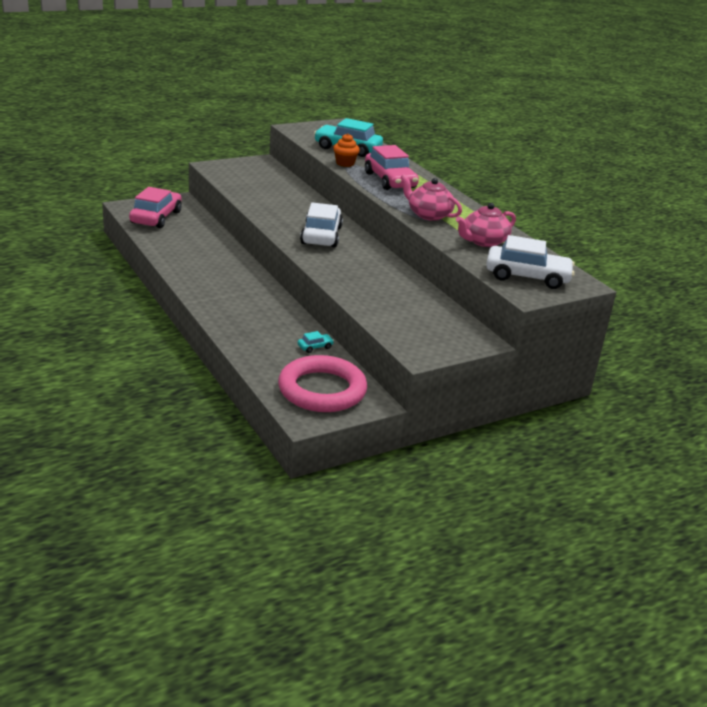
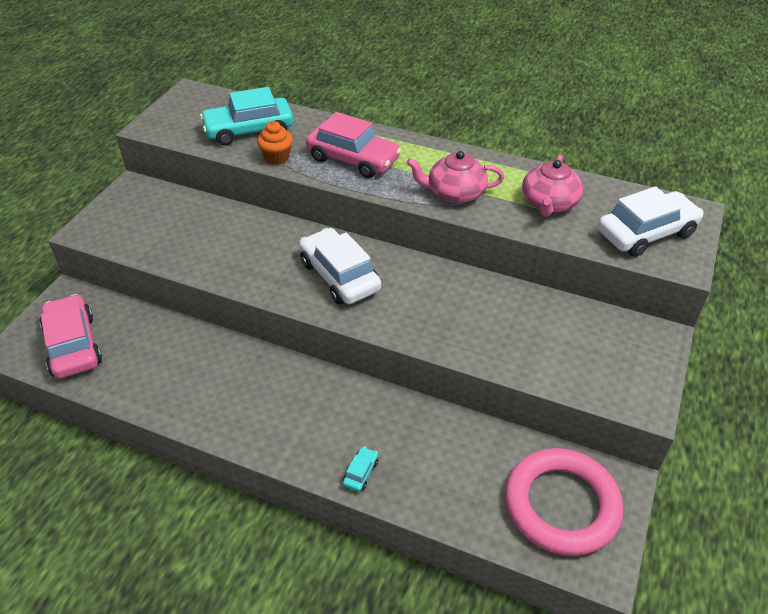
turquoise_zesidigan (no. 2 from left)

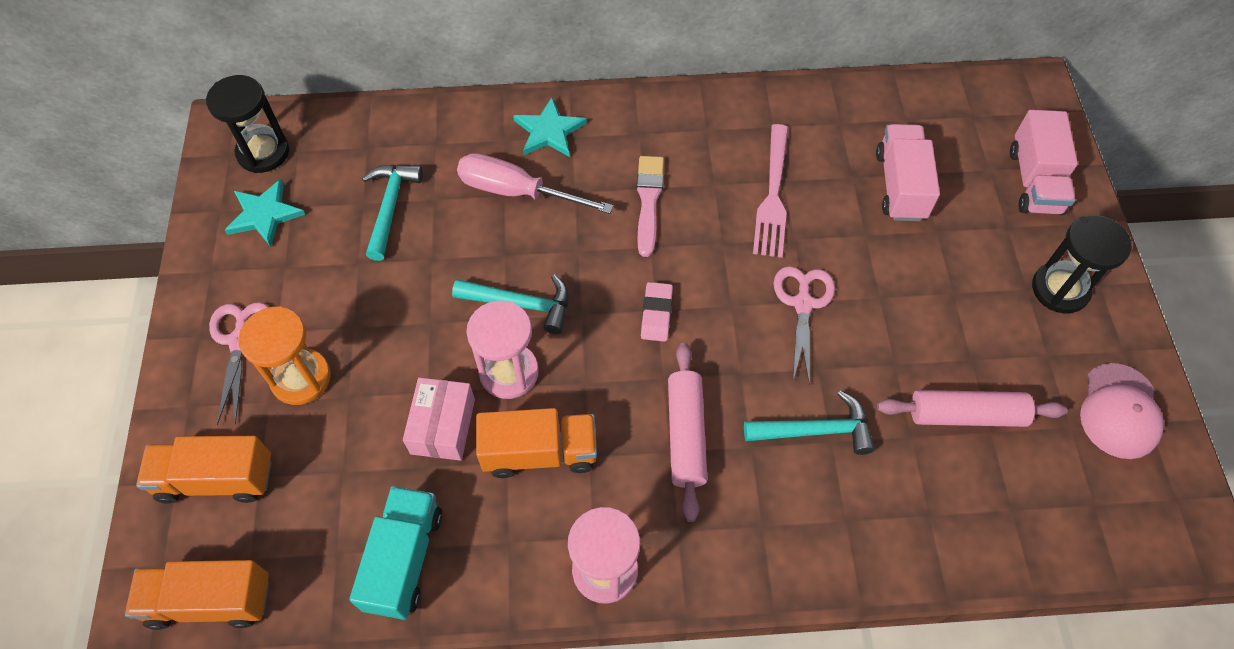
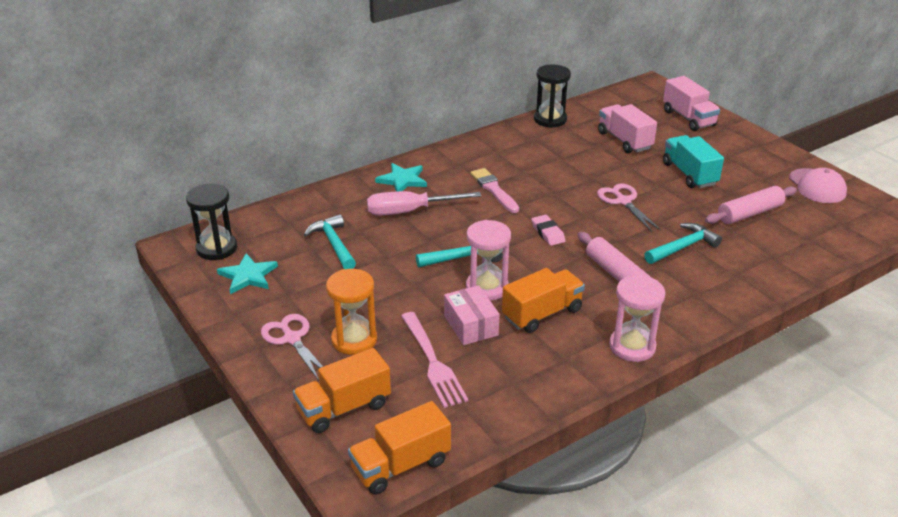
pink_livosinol; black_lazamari (no. 2 from left); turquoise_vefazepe

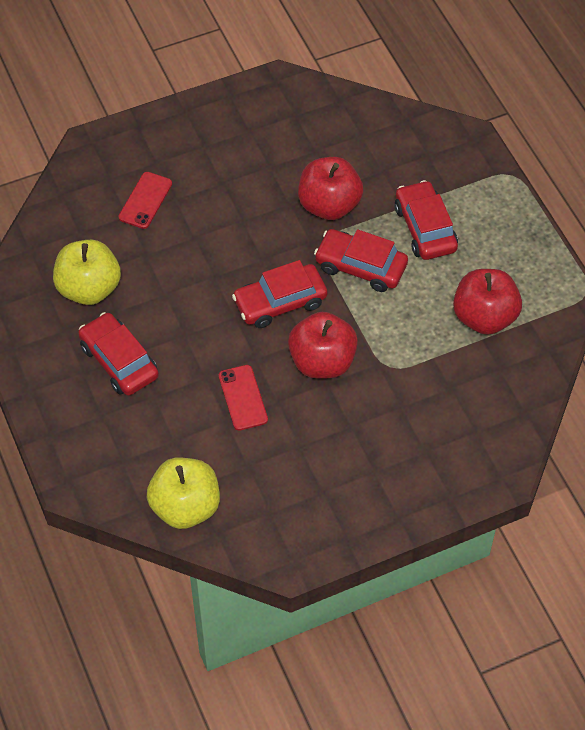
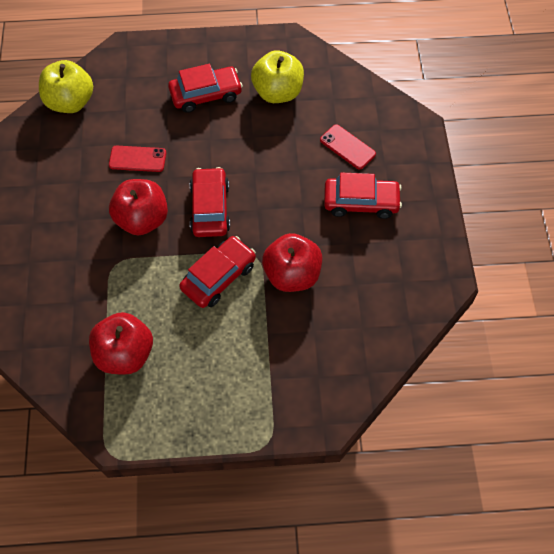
red_zesidigan (no. 4 from left)

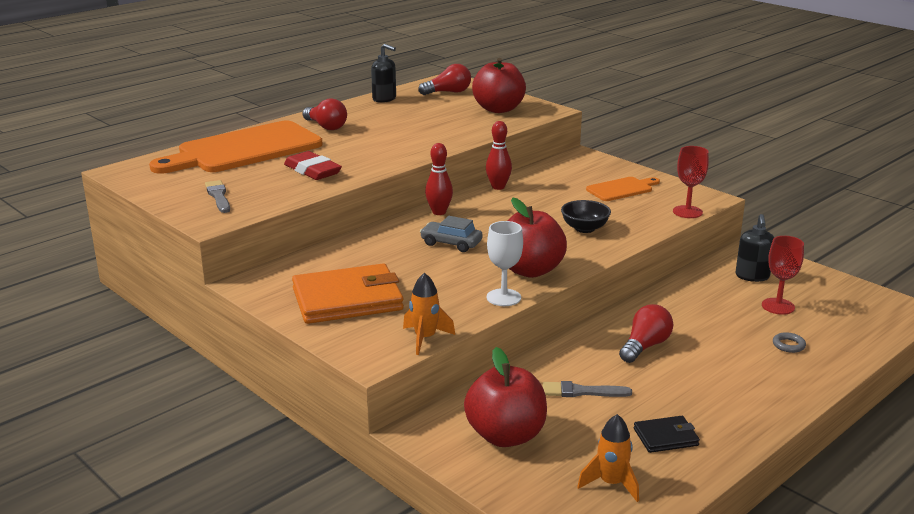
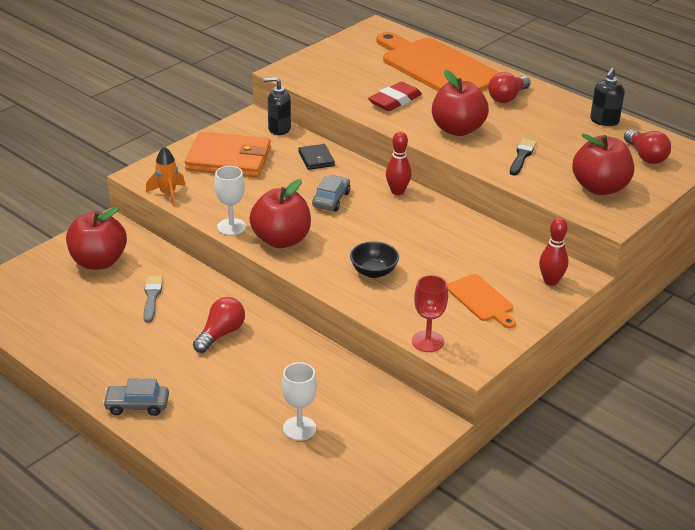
grey_zesidigan (no. 1 from left); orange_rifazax; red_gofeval (no. 1 from left); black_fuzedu (no. 1 from left); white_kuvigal (no. 2 from left); black_rifazax; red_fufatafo (no. 3 from left); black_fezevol; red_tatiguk (no. 2 from left); grey_fezevol (no. 1 from left in the first image); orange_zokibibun (no. 2 from left in the first image); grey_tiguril

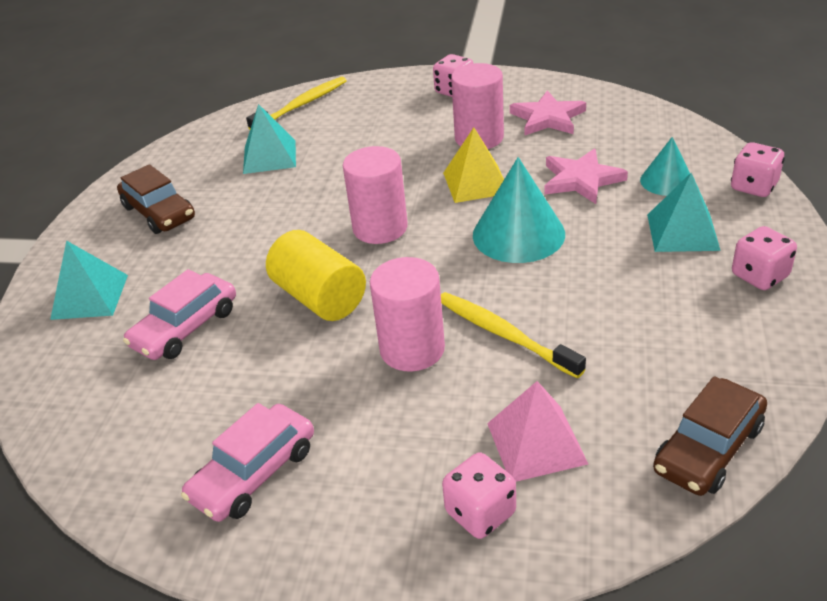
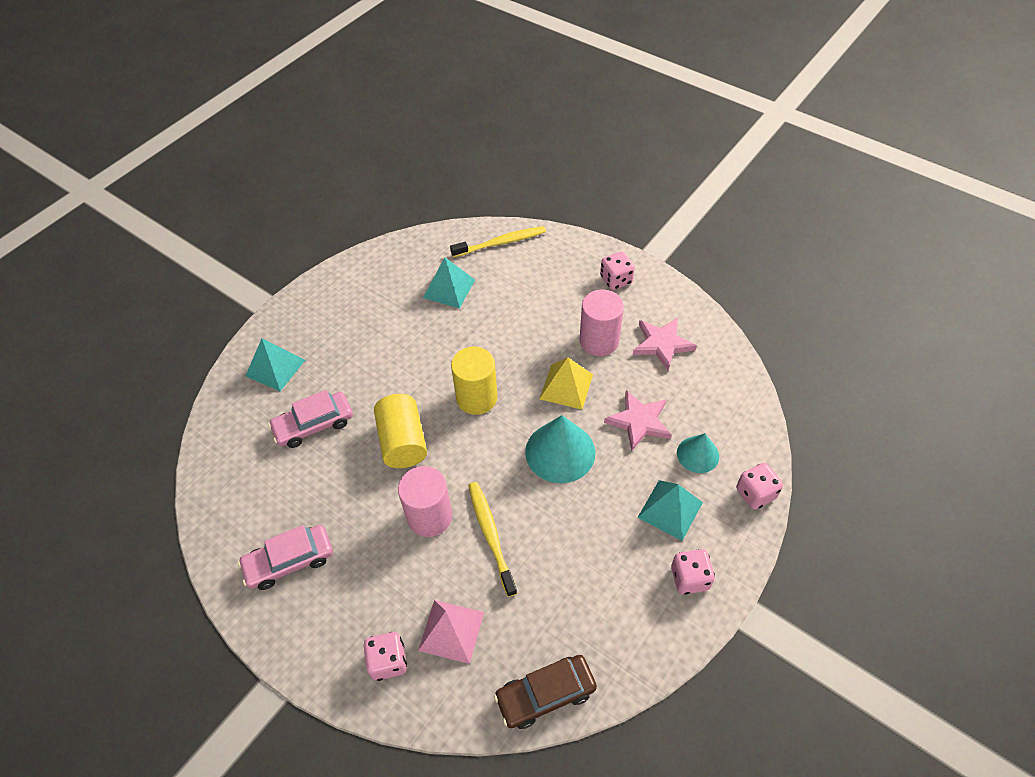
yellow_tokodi (no. 2 from left); brown_zesidigan (no. 1 from left in the first image)

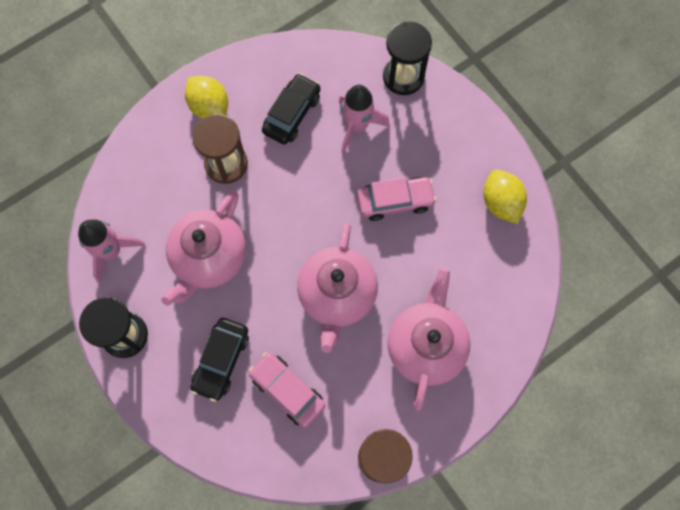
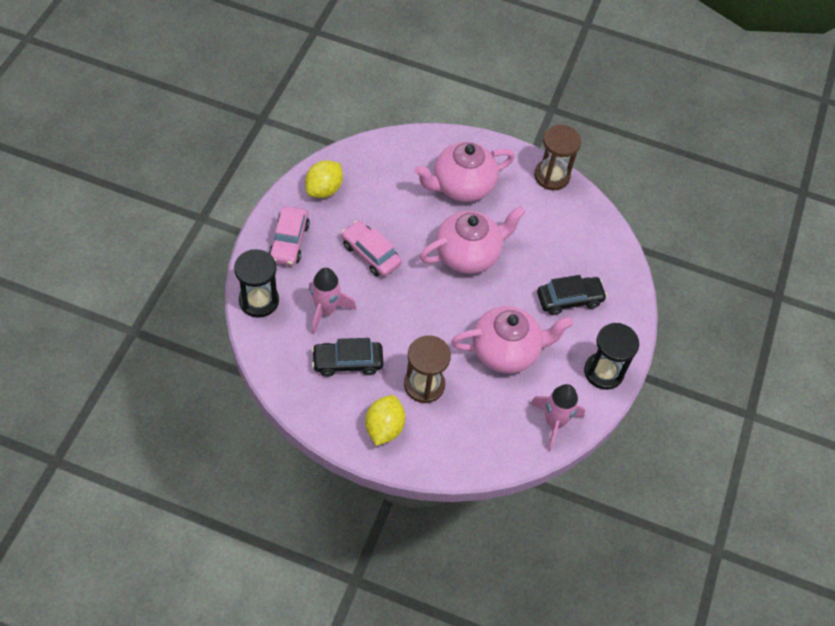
pink_zesidigan (no. 1 from left)

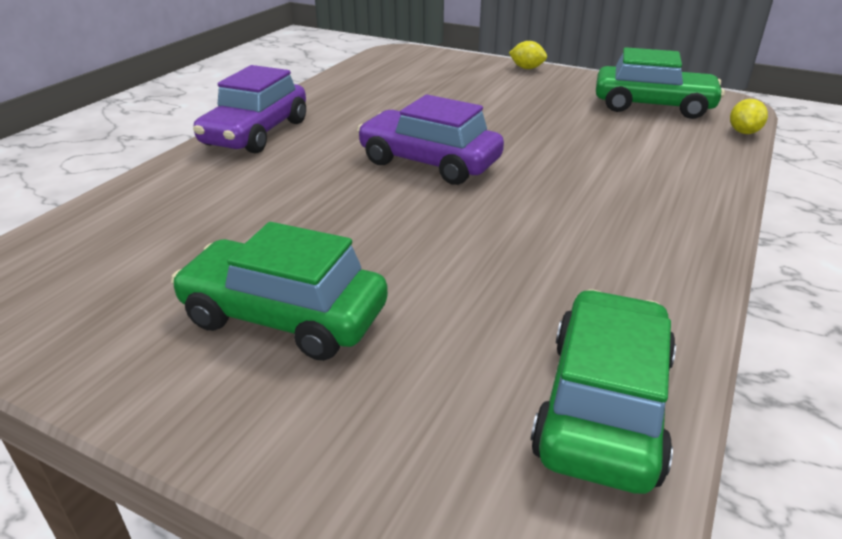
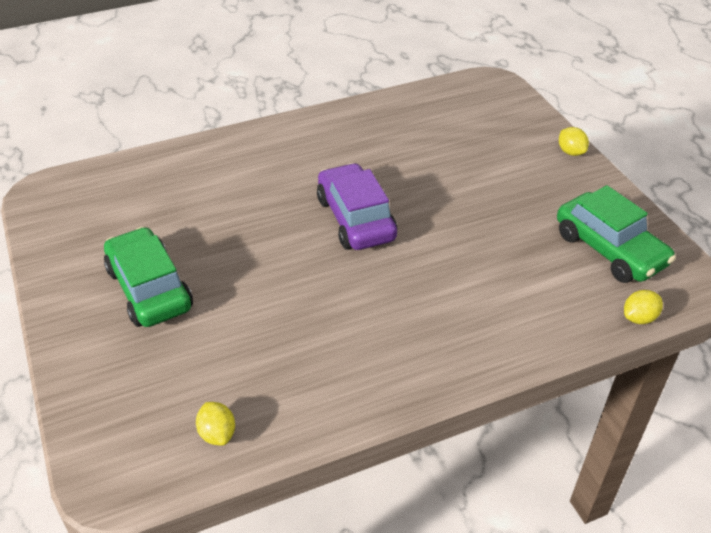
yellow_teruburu (no. 1 from left); purple_zesidigan (no. 1 from left in the first image)

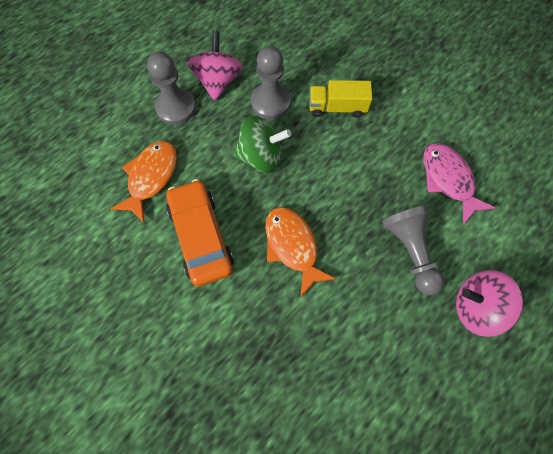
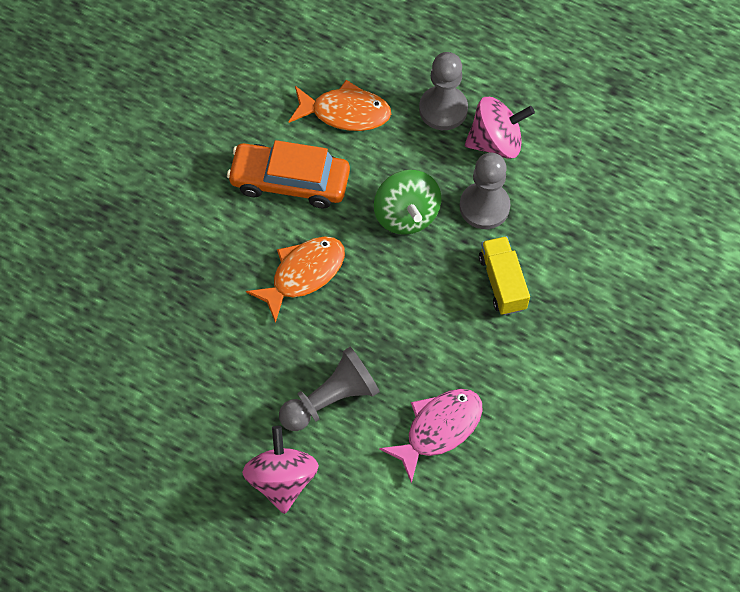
orange_zesidigan

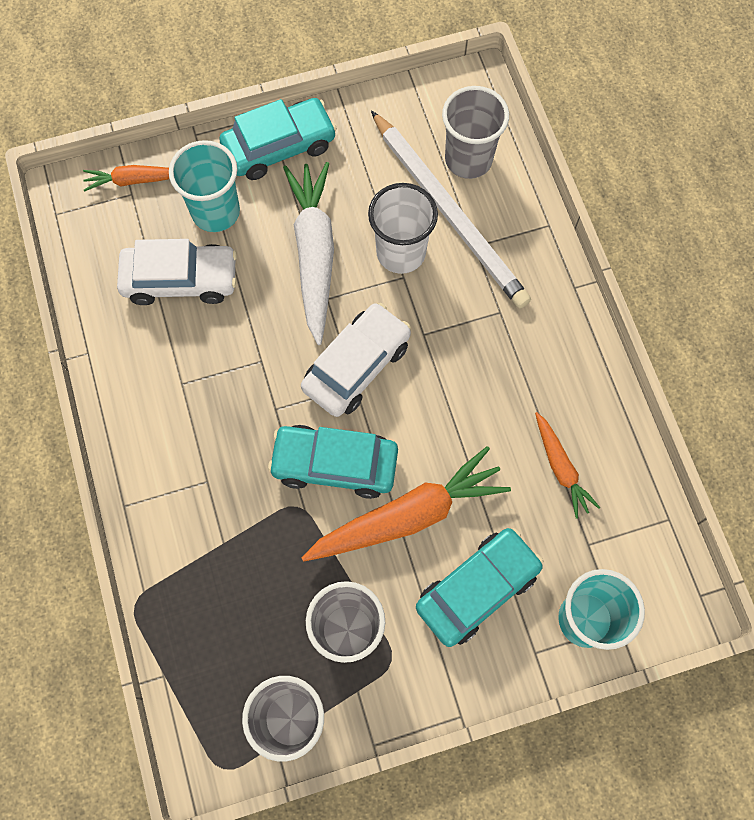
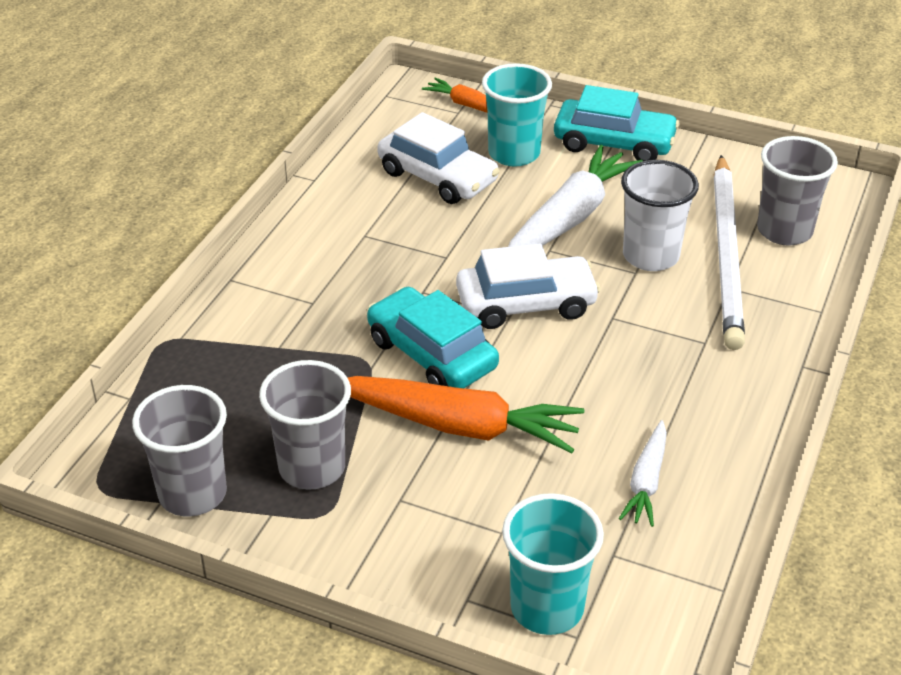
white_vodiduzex (no. 2 from left); turquoise_zesidigan (no. 3 from left in the first image)

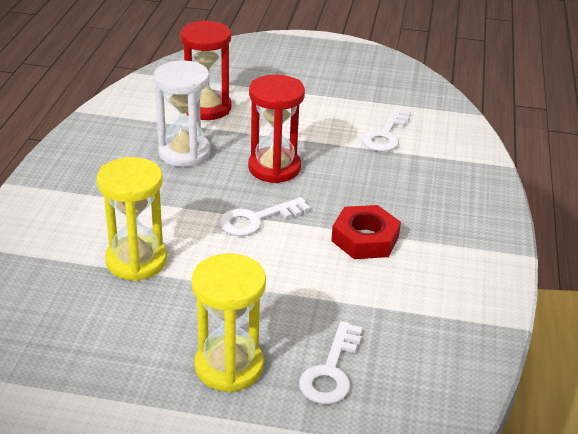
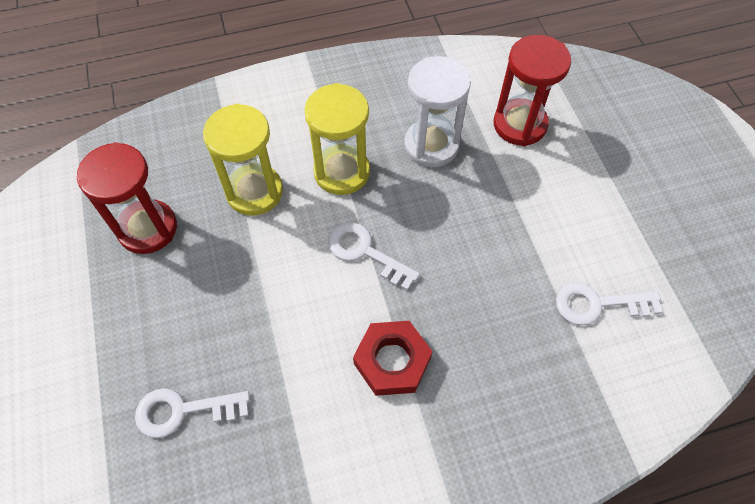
red_lazamari (no. 1 from left); yellow_lazamari (no. 2 from left)

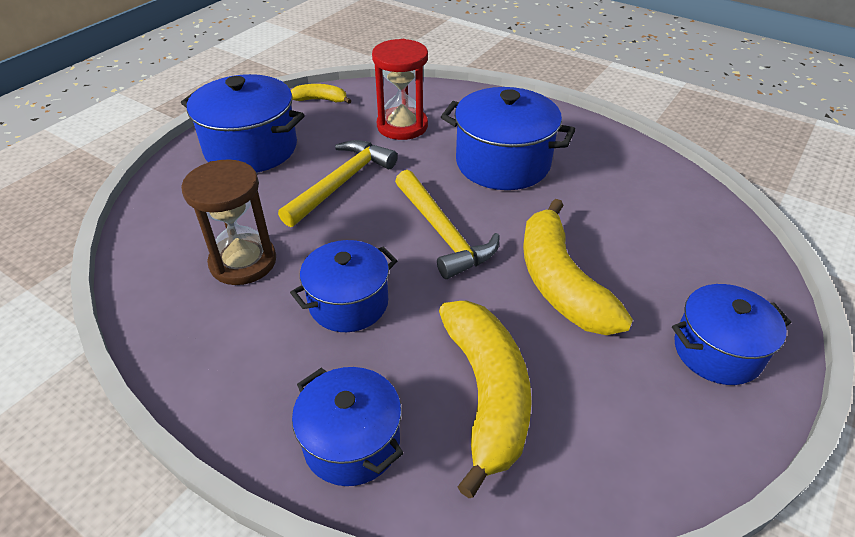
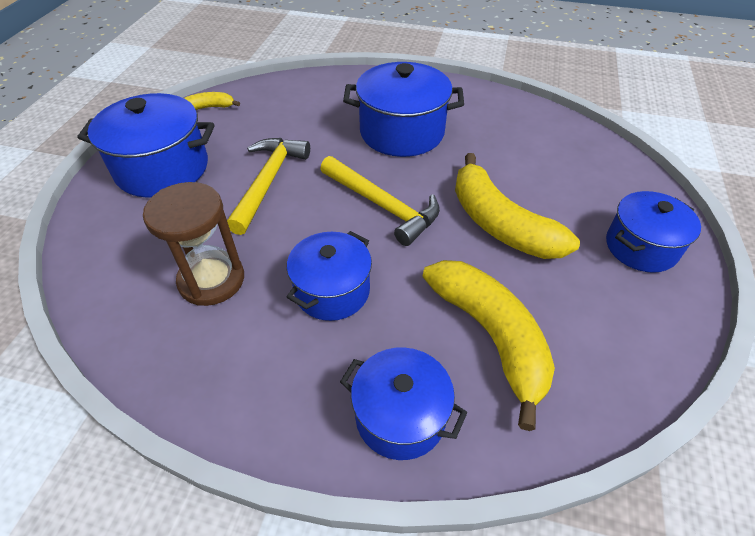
red_lazamari

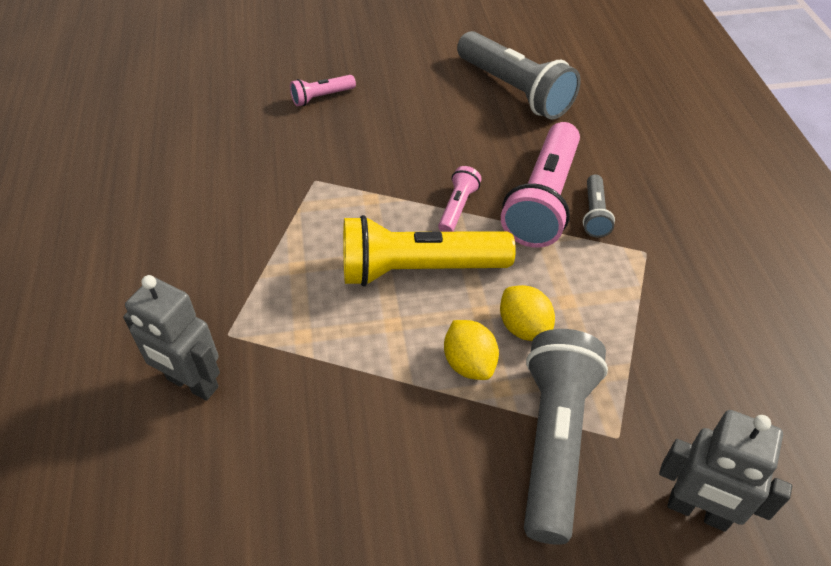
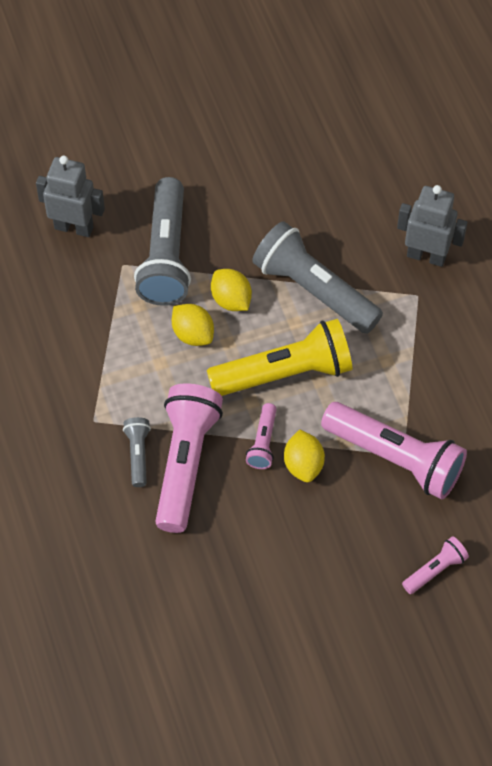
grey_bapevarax (no. 3 from left); yellow_teruburu (no. 3 from left); pink_bapevarax (no. 3 from left)

